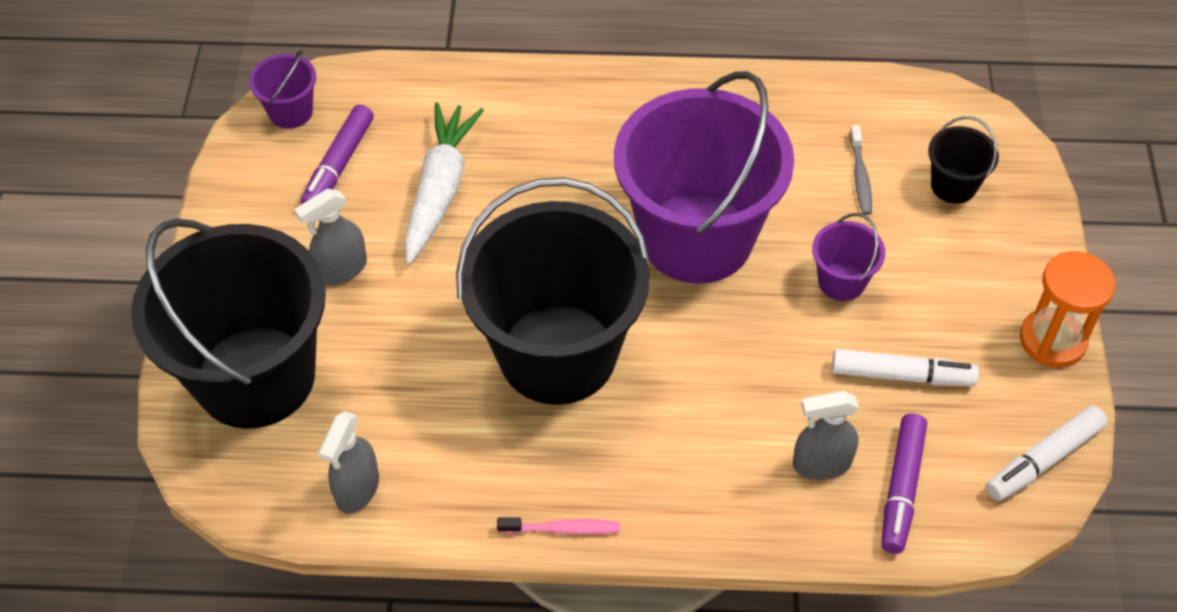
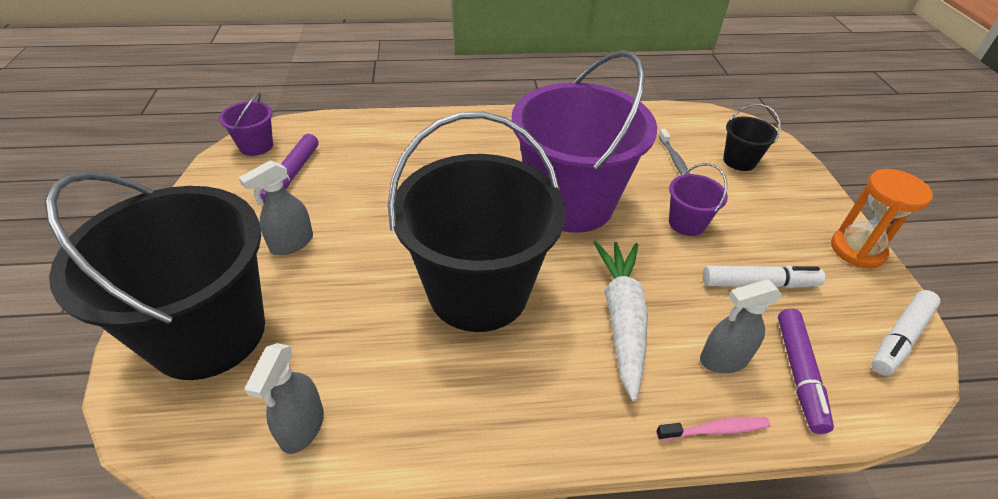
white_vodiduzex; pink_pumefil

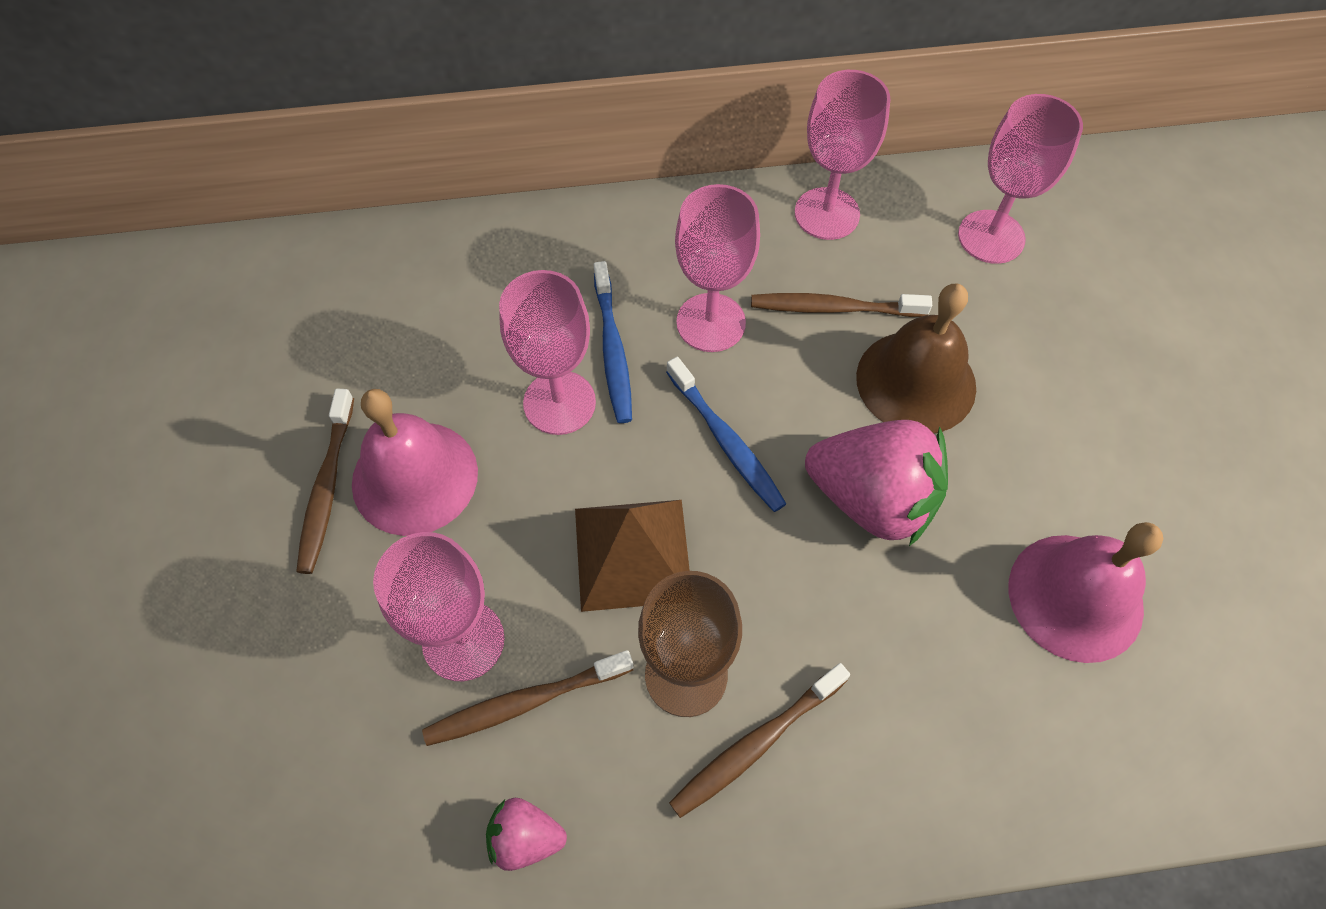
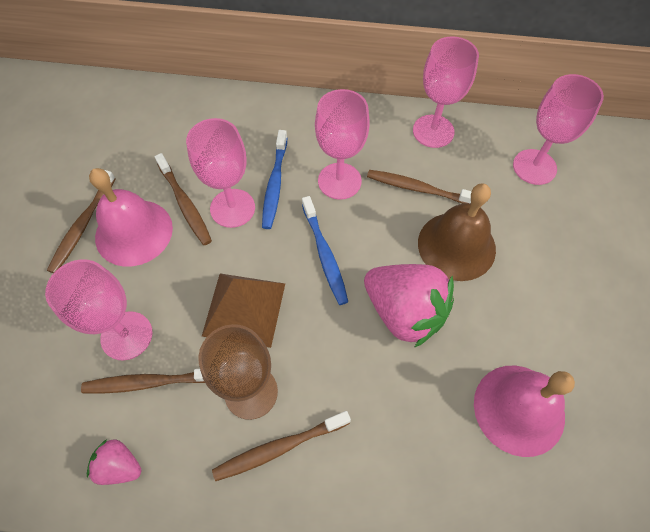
brown_pumefil (no. 3 from left)

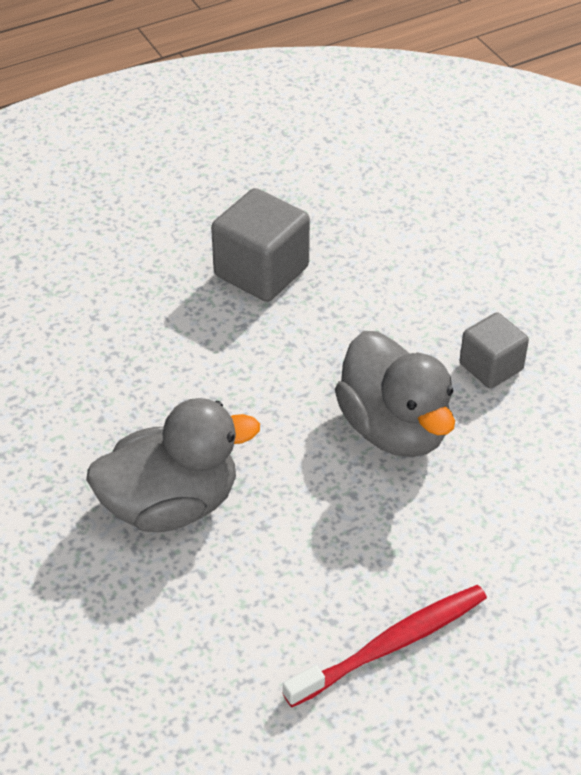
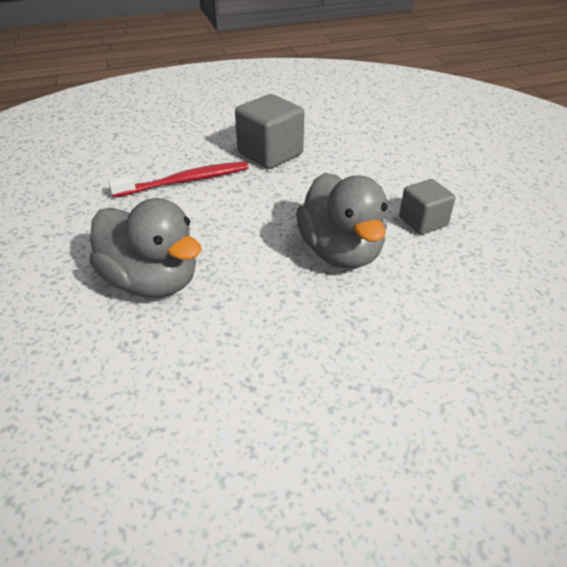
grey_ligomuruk (no. 1 from left); red_pumefil

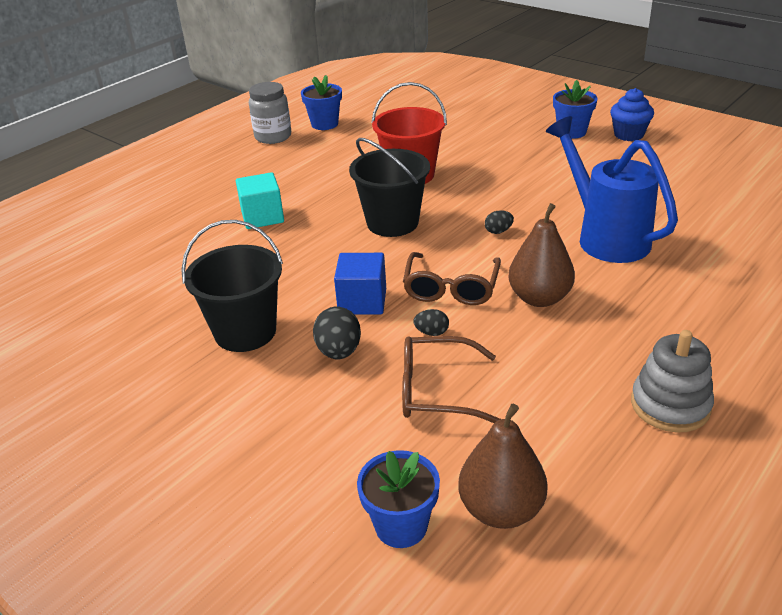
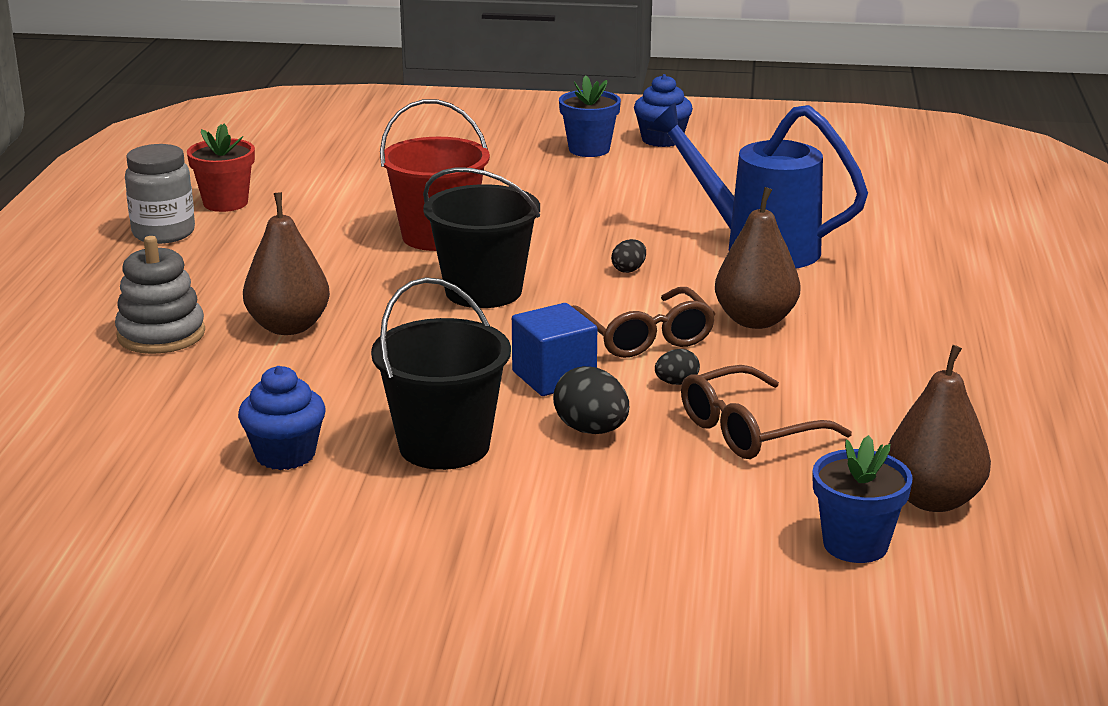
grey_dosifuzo; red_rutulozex; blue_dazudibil (no. 1 from left); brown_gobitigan (no. 1 from left)

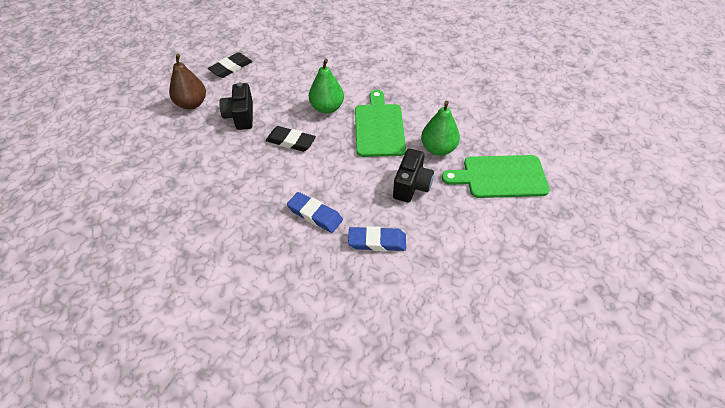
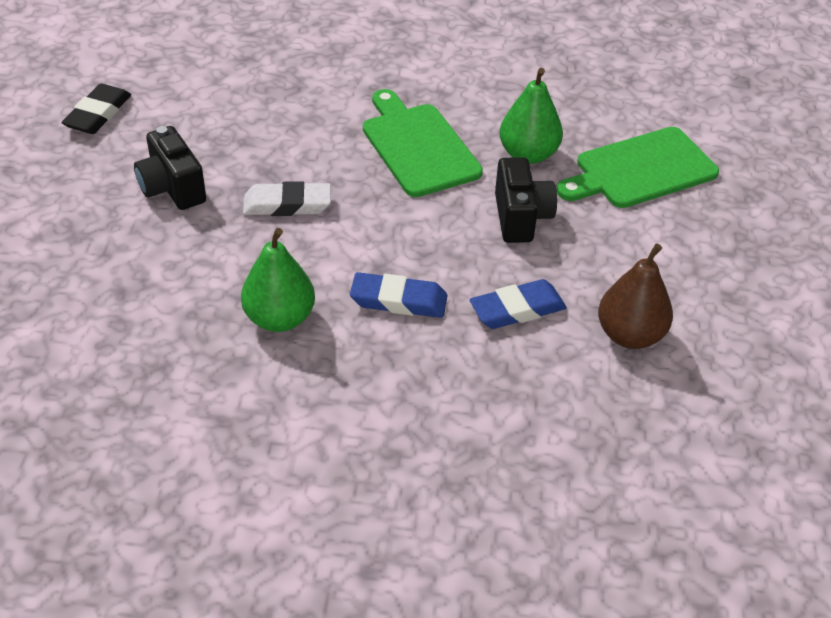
green_gobitigan (no. 1 from left); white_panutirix; brown_gobitigan

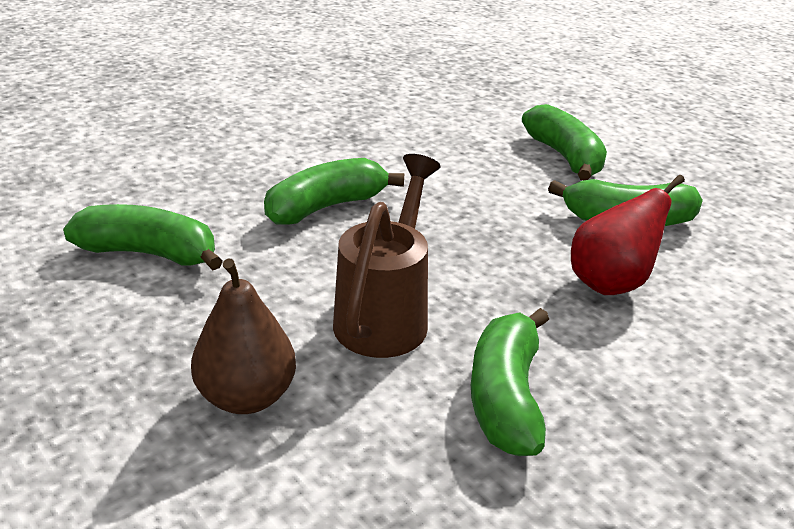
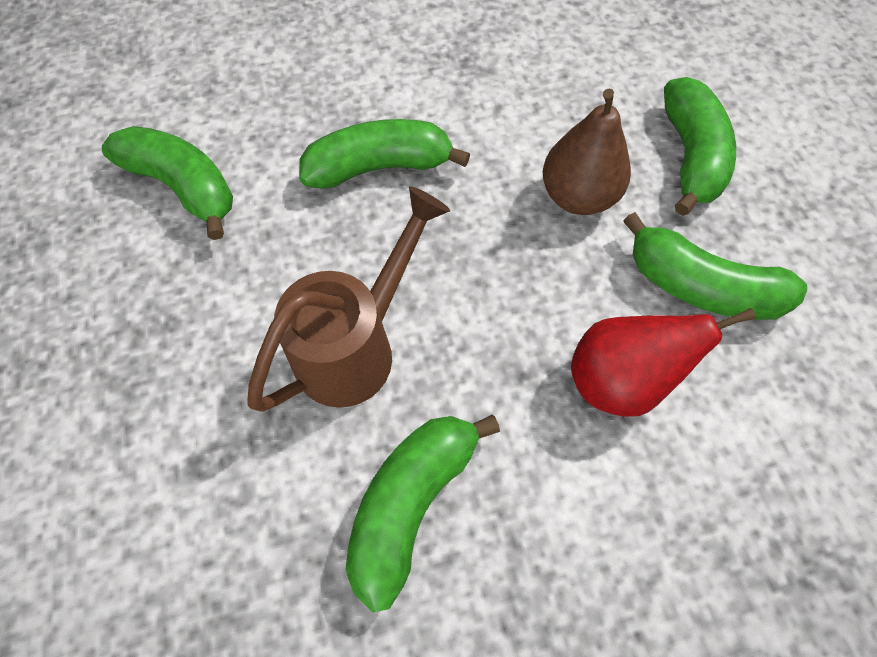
brown_gobitigan

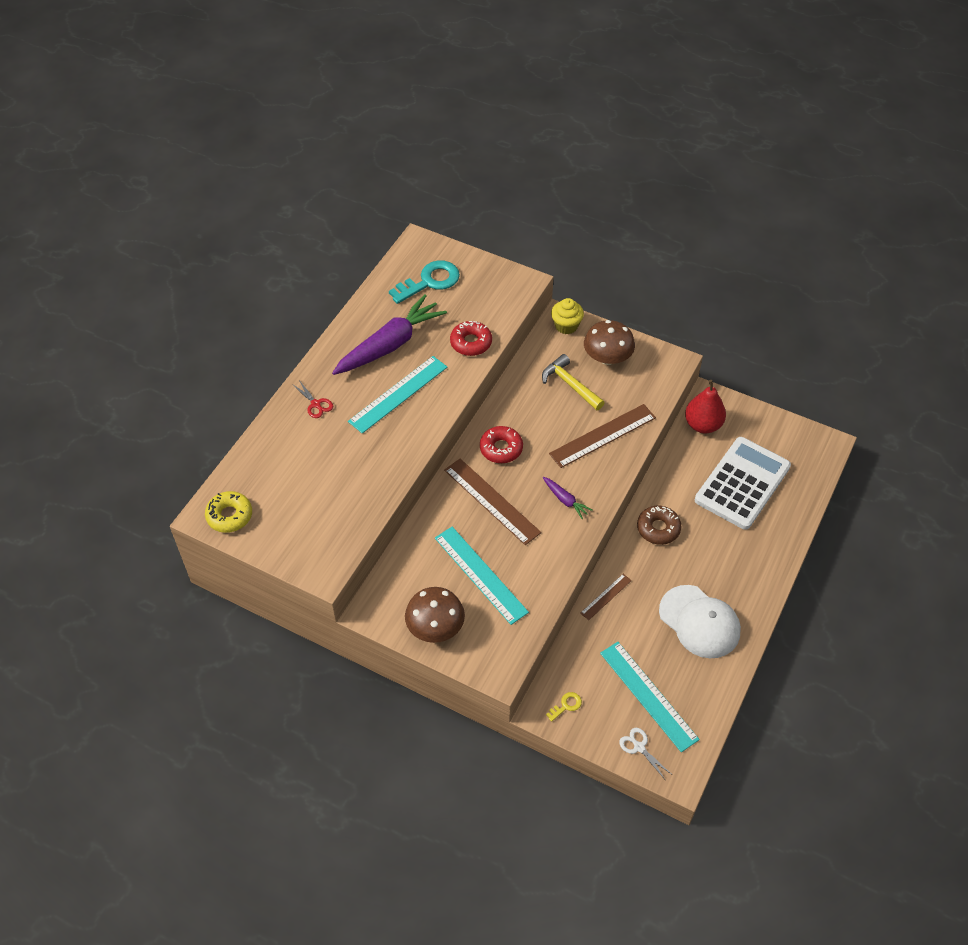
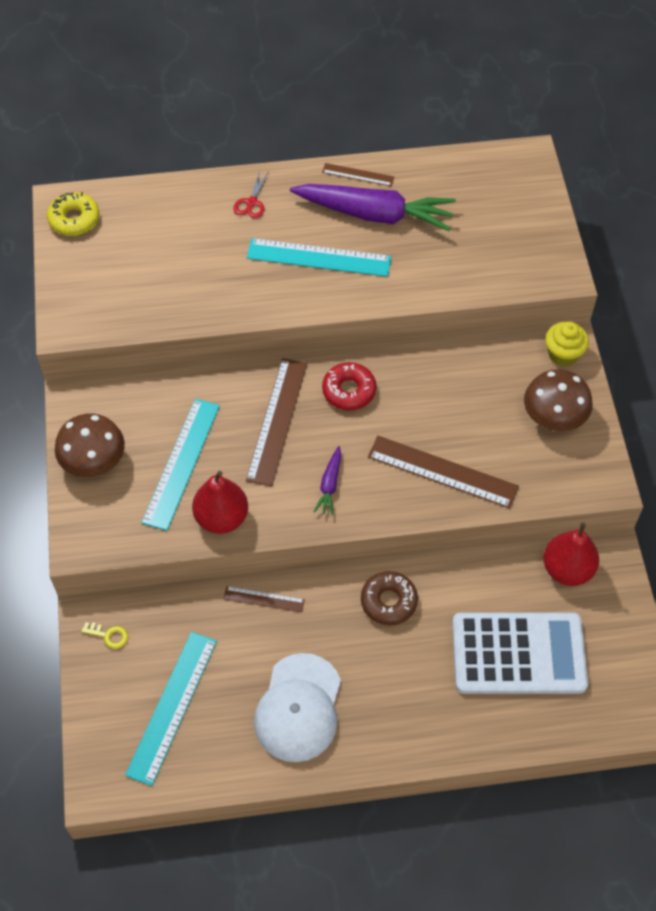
red_gobitigan (no. 1 from left); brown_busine (no. 3 from left); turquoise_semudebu; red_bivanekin (no. 1 from left in the first image); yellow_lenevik; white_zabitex

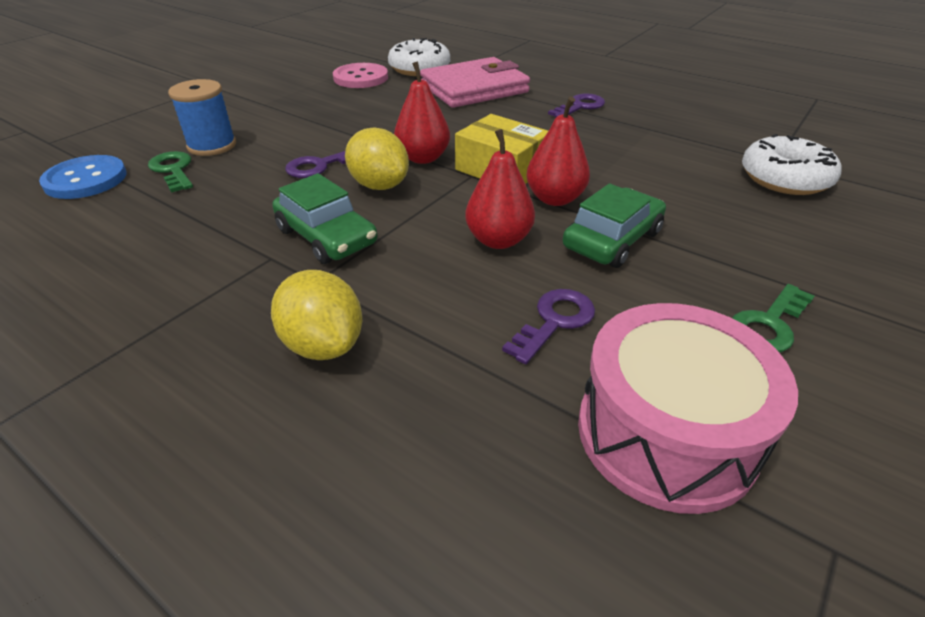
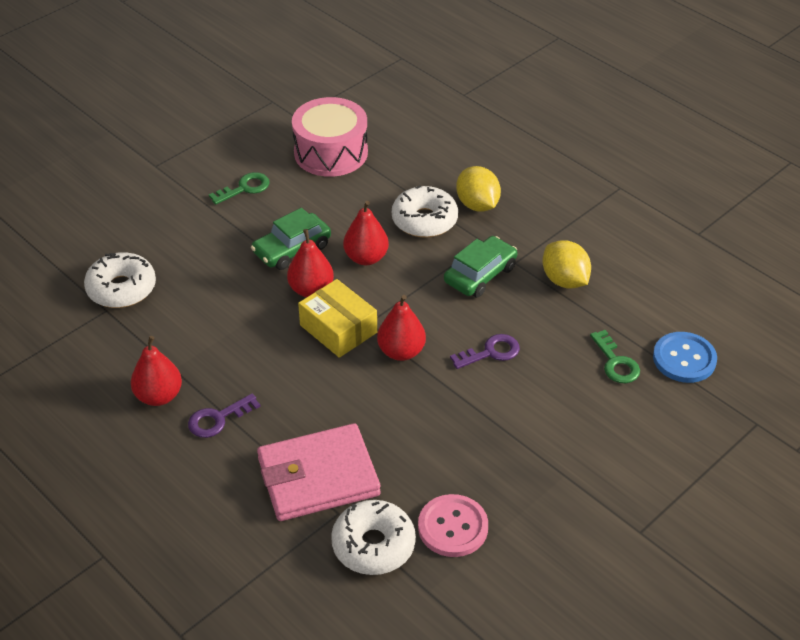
red_gobitigan (no. 1 from left); white_bivanekin (no. 3 from left); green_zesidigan (no. 2 from left); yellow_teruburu (no. 2 from left); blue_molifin; purple_semudebu (no. 2 from left in the first image)

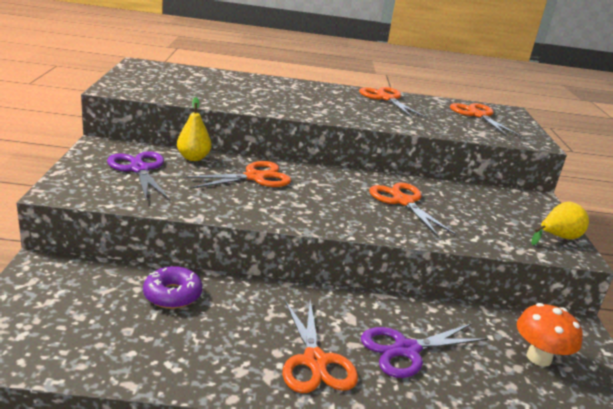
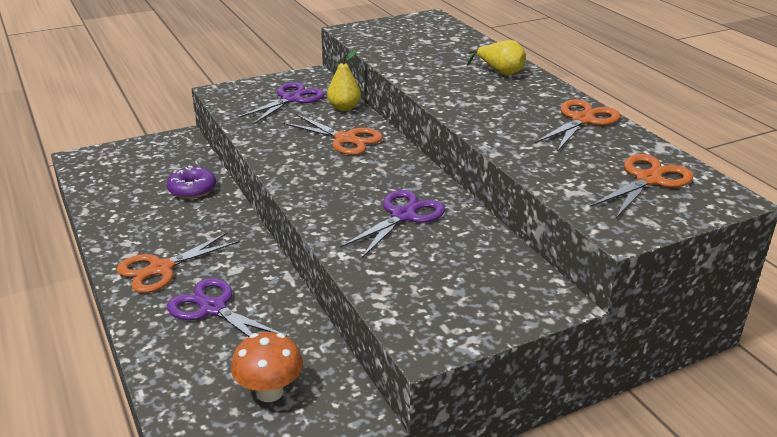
purple_zabitex (no. 3 from left); yellow_gobitigan (no. 2 from left)

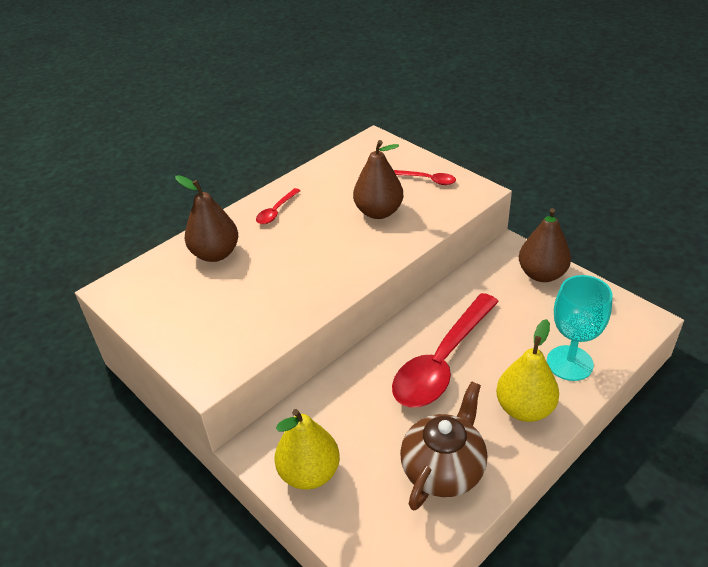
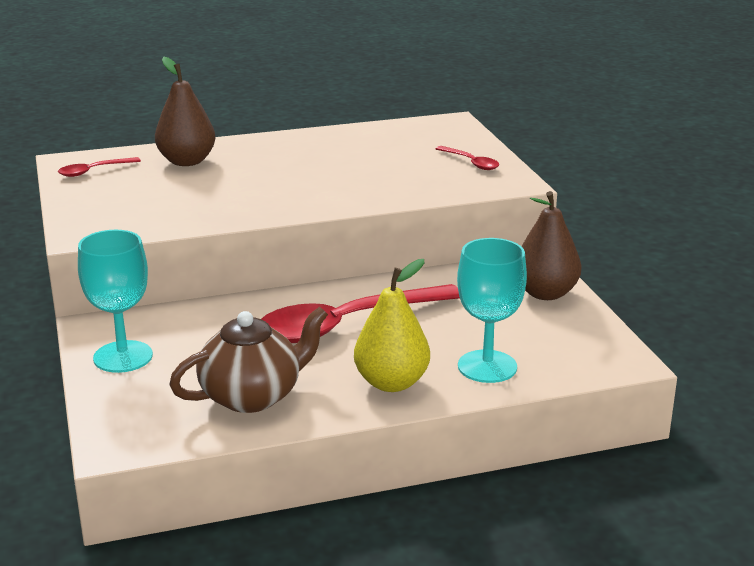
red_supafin (no. 1 from left); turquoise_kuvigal (no. 1 from left); brown_gobitigan (no. 2 from left in the first image)

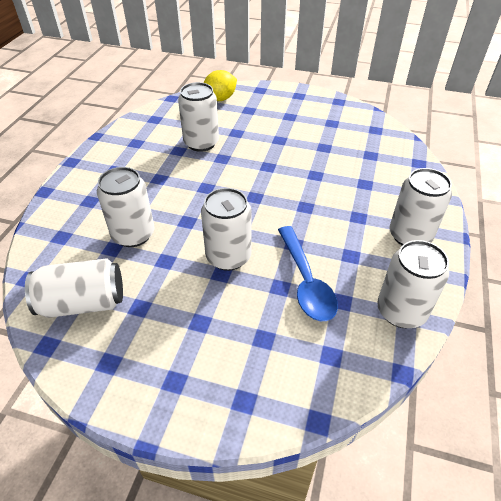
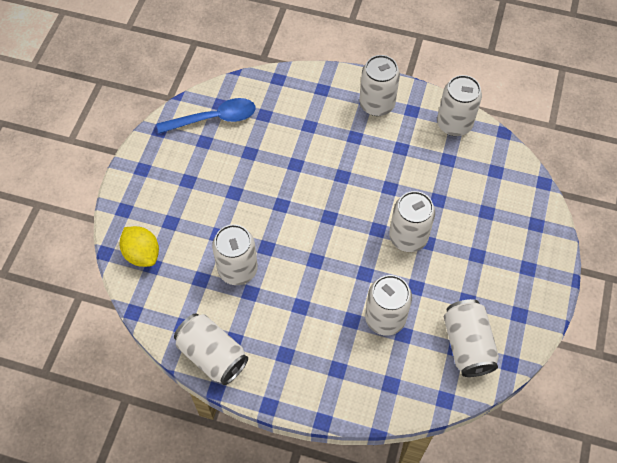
blue_supafin; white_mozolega (no. 1 from left)

